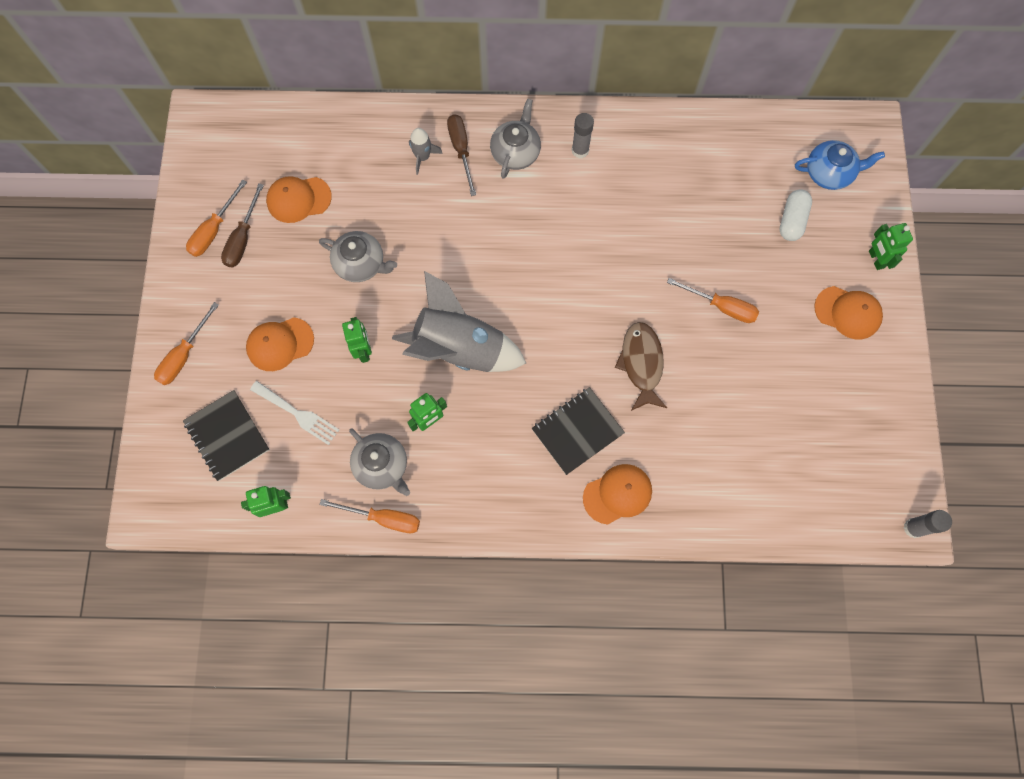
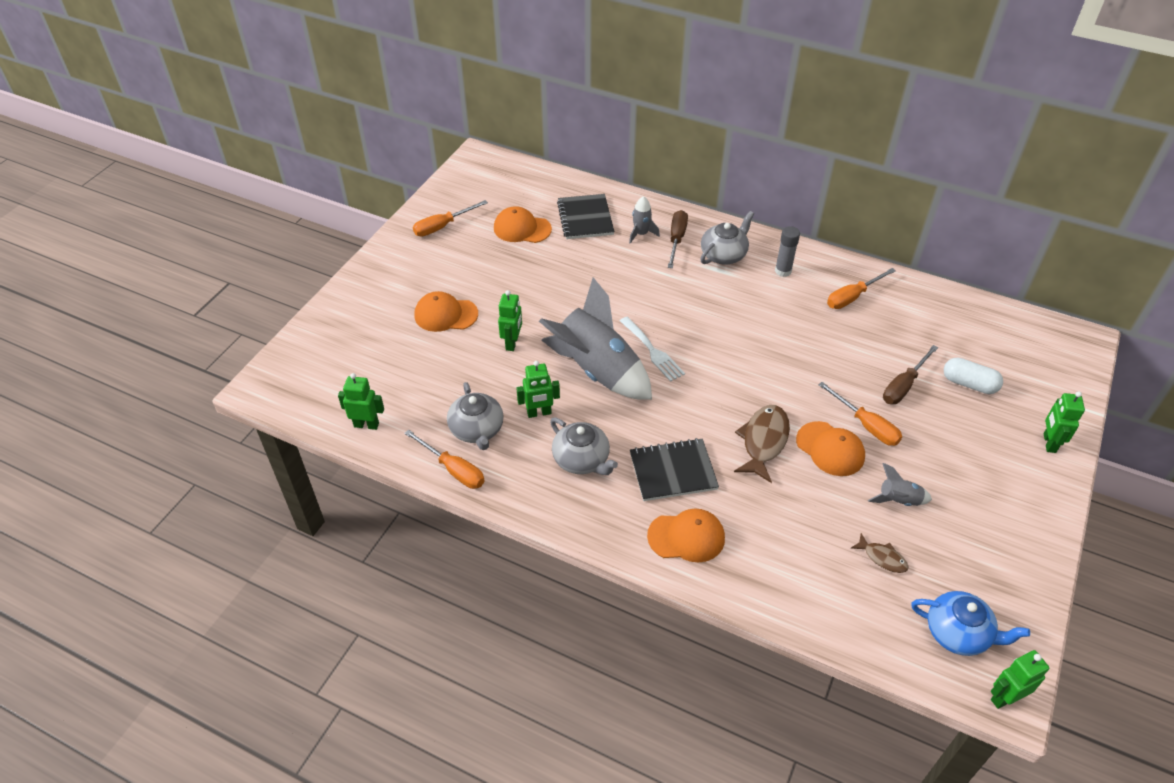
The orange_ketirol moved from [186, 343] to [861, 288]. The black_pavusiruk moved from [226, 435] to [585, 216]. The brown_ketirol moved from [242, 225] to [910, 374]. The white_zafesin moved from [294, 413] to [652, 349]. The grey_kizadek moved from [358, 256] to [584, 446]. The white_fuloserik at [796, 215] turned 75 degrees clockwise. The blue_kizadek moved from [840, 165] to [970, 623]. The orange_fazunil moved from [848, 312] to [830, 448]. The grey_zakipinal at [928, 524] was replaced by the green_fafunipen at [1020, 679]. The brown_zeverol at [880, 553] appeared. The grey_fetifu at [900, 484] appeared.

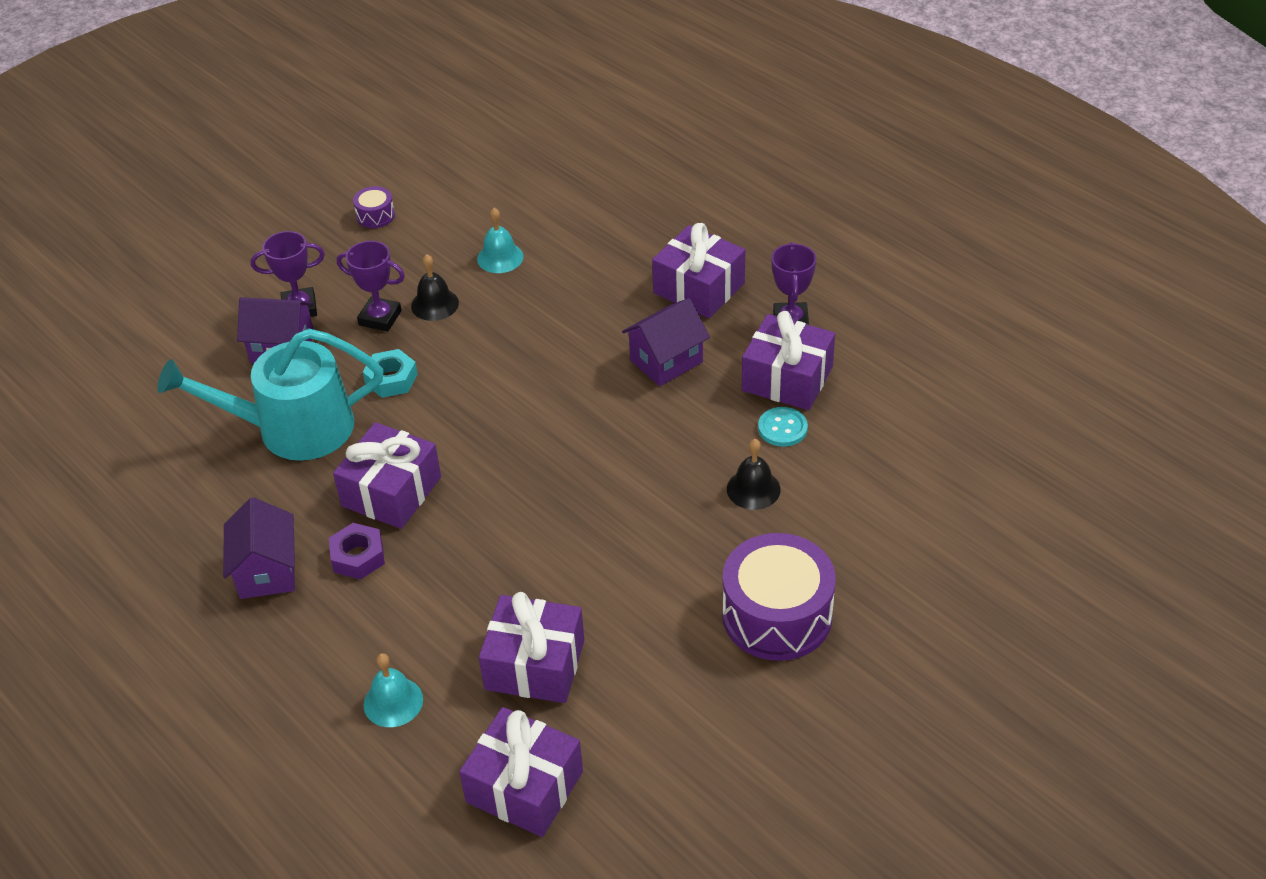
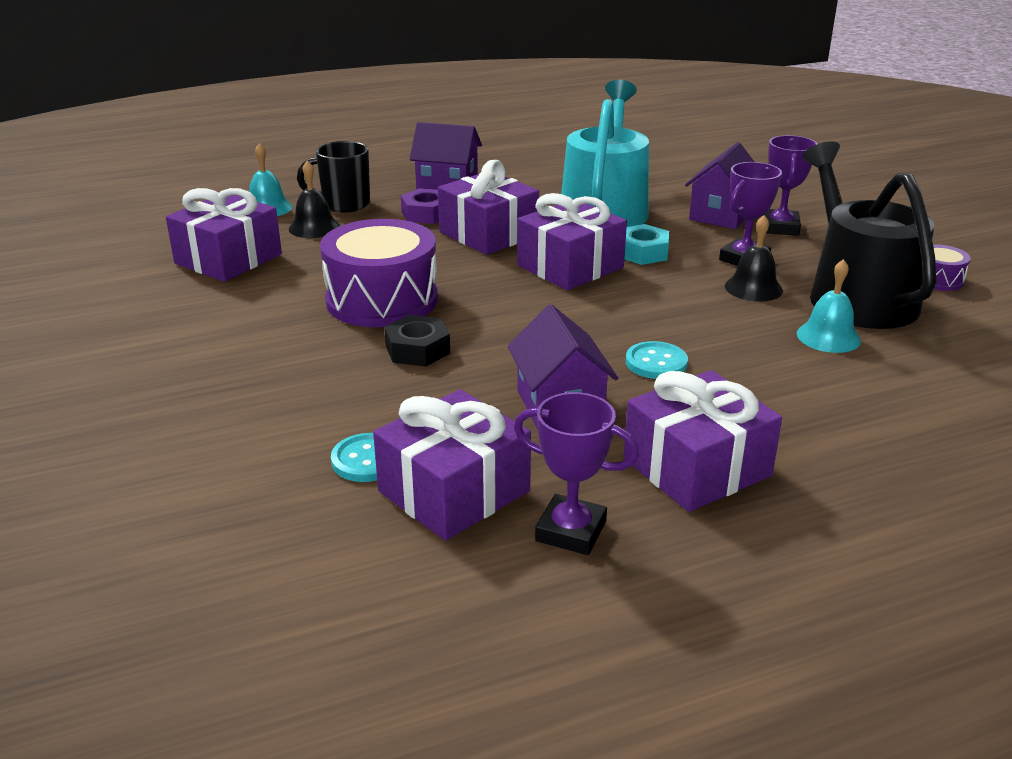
The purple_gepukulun moved from [521, 772] to [572, 241]. The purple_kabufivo moved from [779, 597] to [379, 273]. The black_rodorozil moved from [754, 474] to [314, 199]. The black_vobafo at [333, 176] appeared. The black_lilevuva at [417, 341] appeared. The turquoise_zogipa at [657, 360] appeared. The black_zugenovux at [869, 235] appeared.

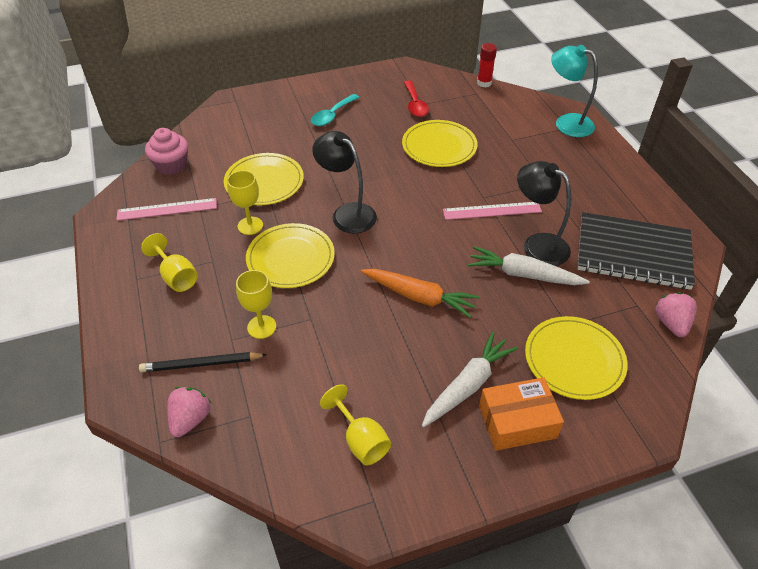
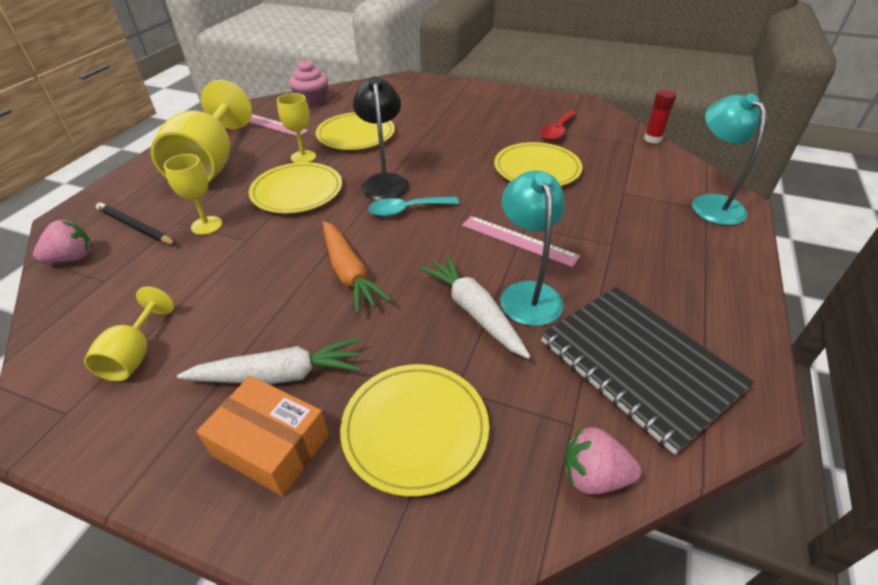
The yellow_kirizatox at [169, 262] changed to 2.08 times the size. The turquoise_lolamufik moved from [335, 110] to [413, 207]. The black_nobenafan at [544, 213] became the turquoise_nobenafan at [532, 248]. The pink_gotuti at [676, 314] turned 120 degrees counterclockwise.

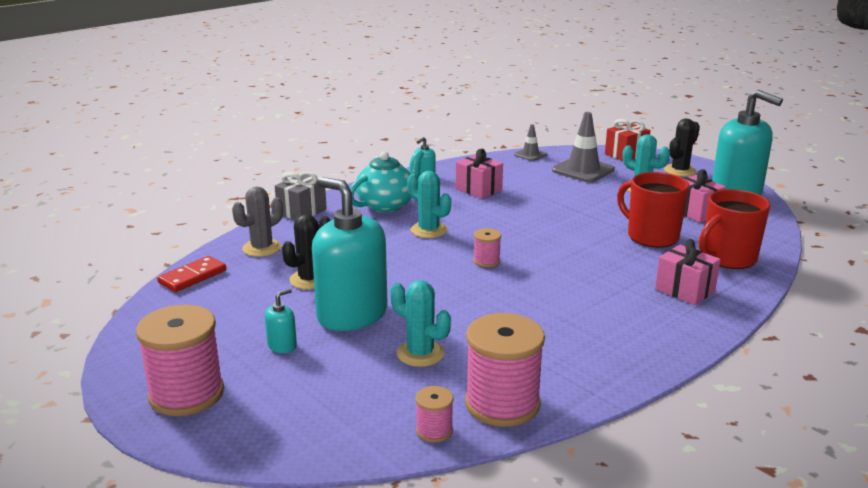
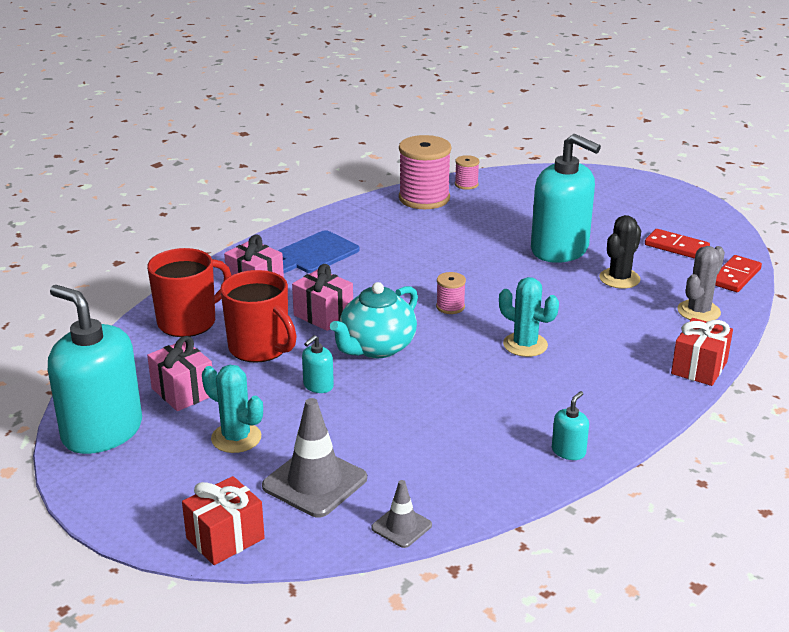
The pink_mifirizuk at [180, 360] disappeared. The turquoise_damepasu moved from [281, 321] to [318, 364]. The grey_gepukulun at [301, 196] became the red_gepukulun at [702, 352]. The turquoise_kizadek moved from [387, 180] to [374, 320]. The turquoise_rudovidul at [420, 323] disappeared. The pink_gepukulun moved from [479, 174] to [322, 297]. The black_rudovidul at [682, 148] disappeared. The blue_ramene at [319, 251] appeared. The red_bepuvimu at [677, 244] appeared.

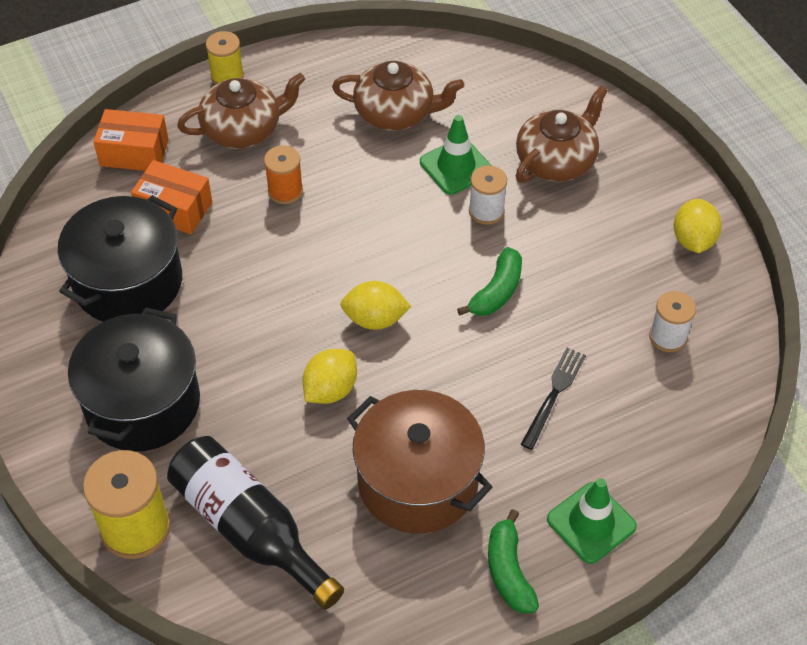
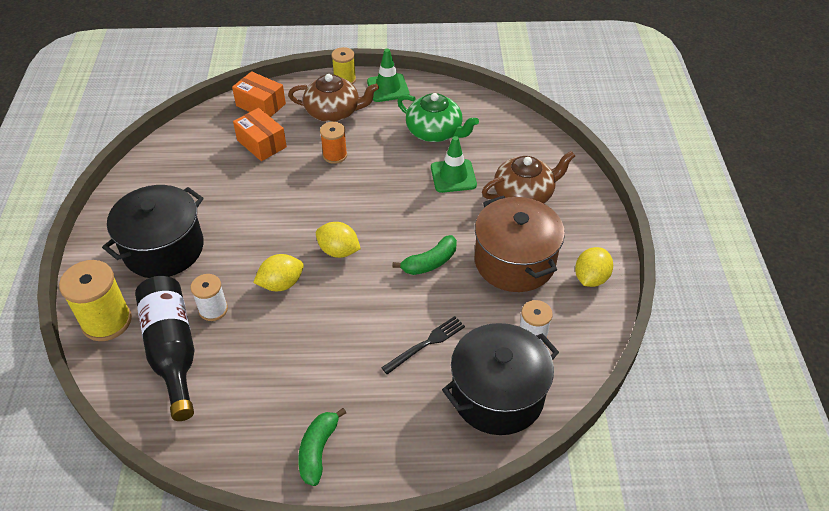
The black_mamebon moved from [120, 258] to [500, 379]. The brown_kizadek at [398, 96] became the green_kizadek at [438, 117]. The brown_mamebon moved from [419, 462] to [520, 243]. The white_mifirizuk moved from [488, 195] to [209, 297]. The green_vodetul moved from [592, 521] to [388, 75].

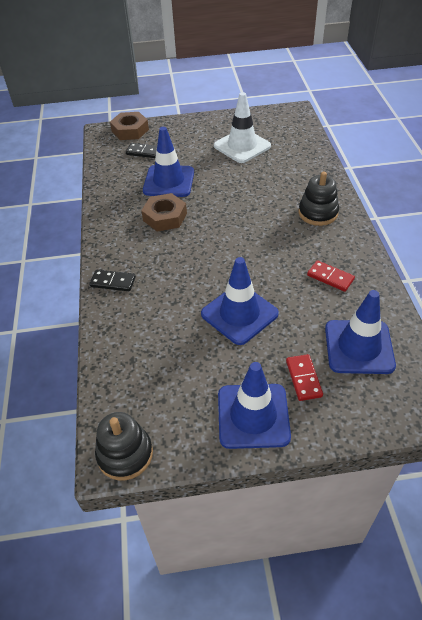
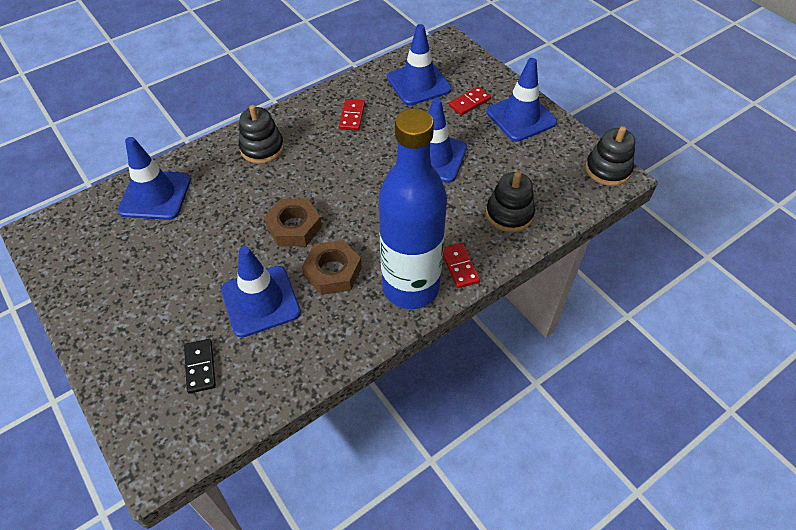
The black_bepuvimu at [112, 280] became the red_bepuvimu at [461, 265]. The brown_lilevuva moved from [129, 126] to [293, 222]. The white_vodetul at [242, 127] disappeared. The blue_vodetul at [154, 178] appeared. The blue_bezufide at [413, 208] appeared. The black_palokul at [510, 202] appeared.

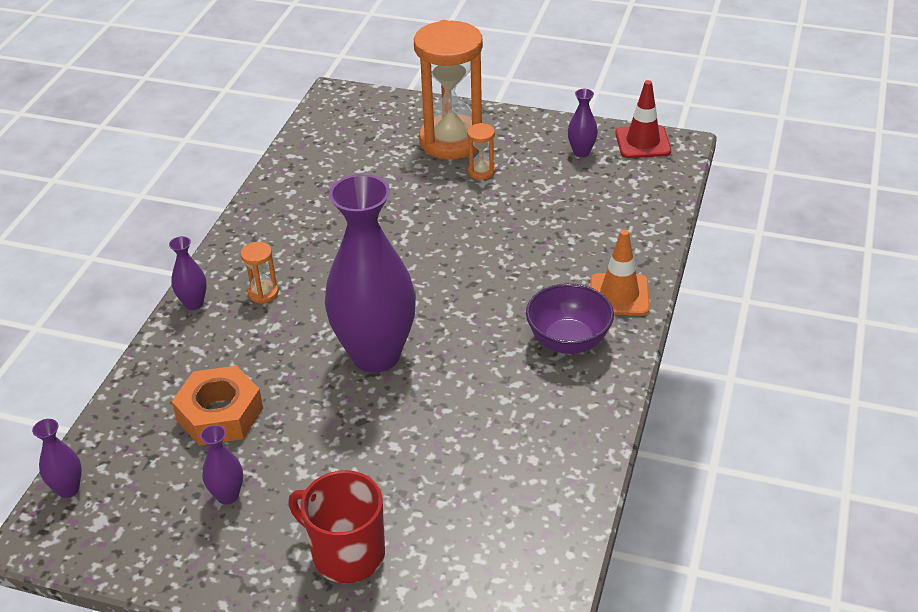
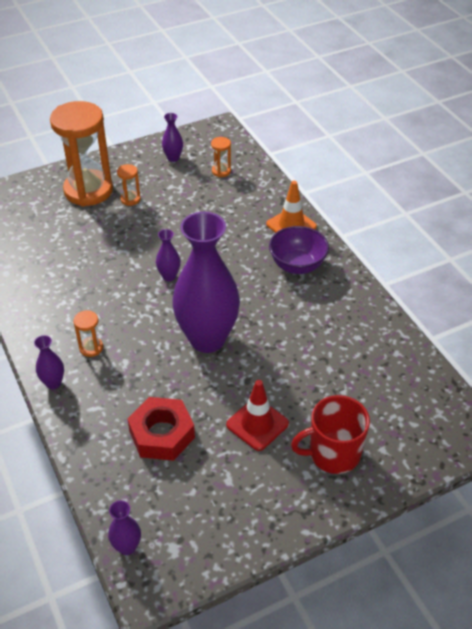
The orange_lilevuva at [217, 406] became the red_lilevuva at [161, 429]. The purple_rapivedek moved from [221, 465] to [168, 255]. The red_vodetul moved from [643, 119] to [257, 415]. The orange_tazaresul at [221, 157] appeared.

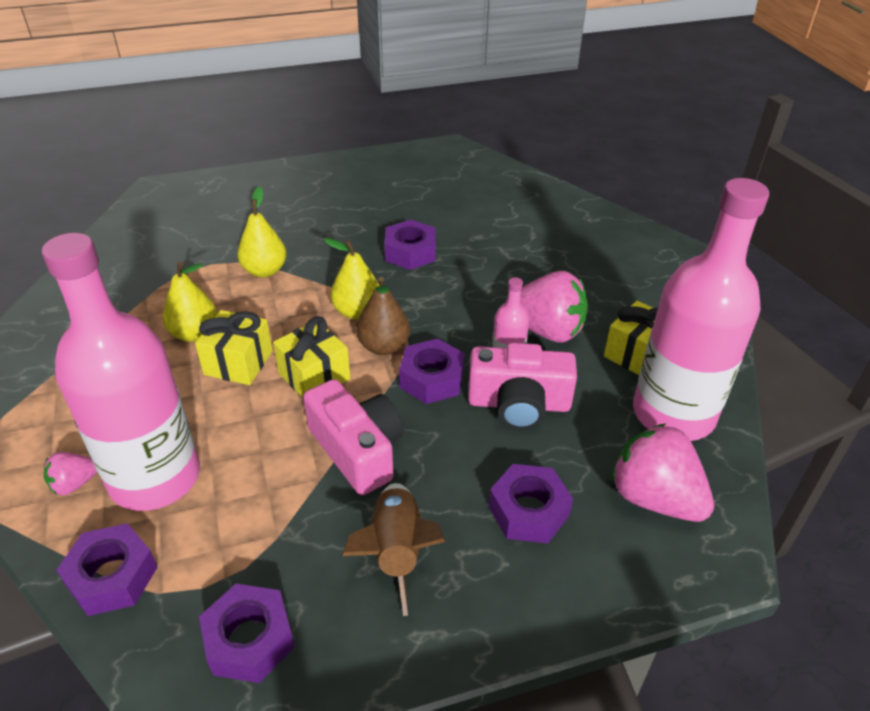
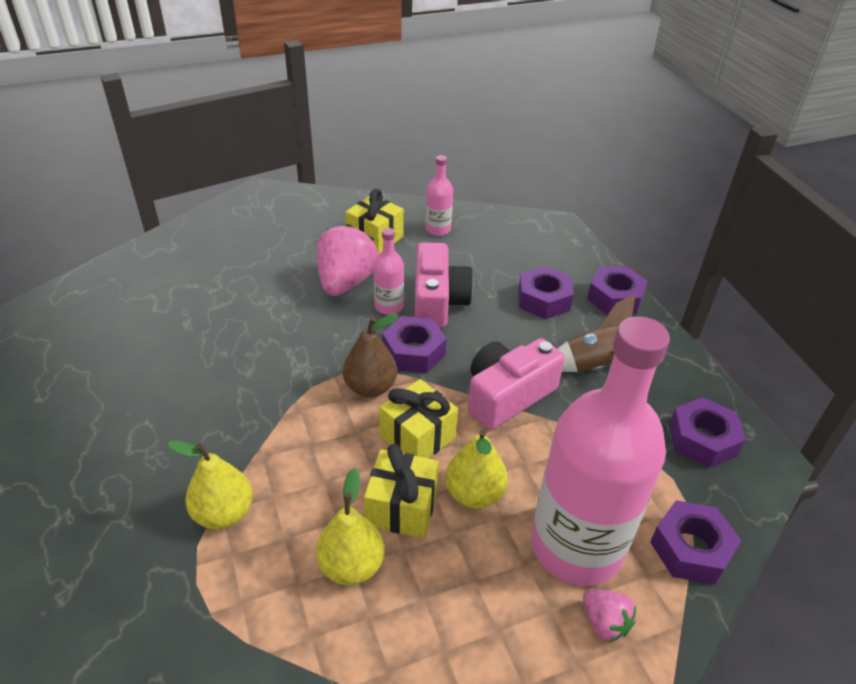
The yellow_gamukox moved from [352, 279] to [476, 469]. The purple_lilevuva moved from [410, 244] to [617, 290]. The pink_gotuti at [662, 472] disappeared. The pink_bezufide at [701, 309] changed to 0.42 times the size.

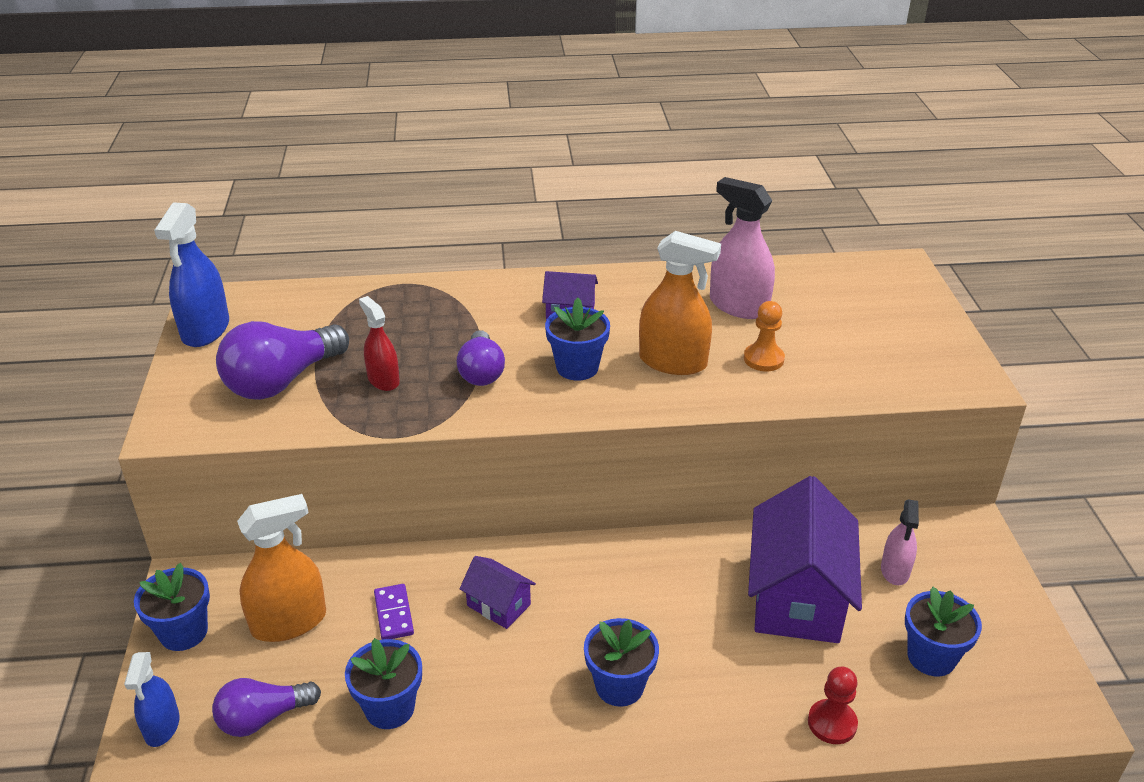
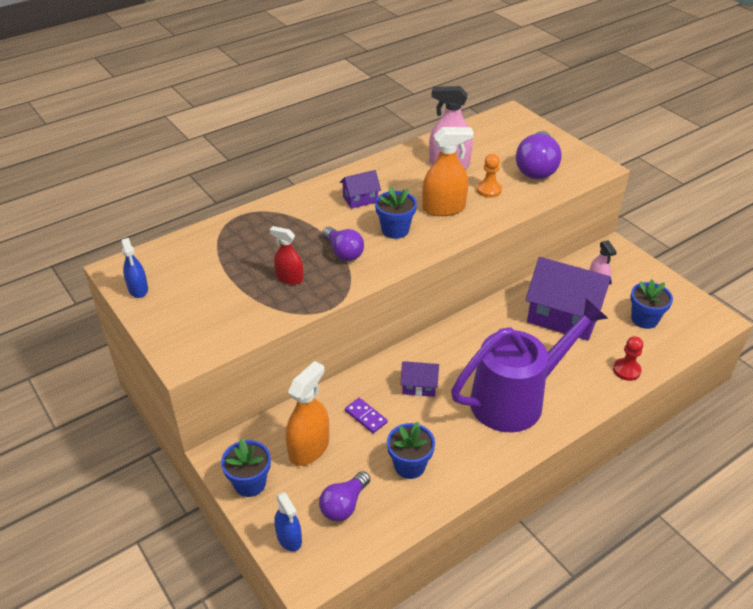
The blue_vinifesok at [191, 274] changed to 0.61 times the size. The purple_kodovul moved from [282, 360] to [539, 155]. The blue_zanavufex at [621, 662] was replaced by the purple_zugenovux at [529, 365]. The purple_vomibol at [805, 559] turned 45 degrees counterclockwise.

